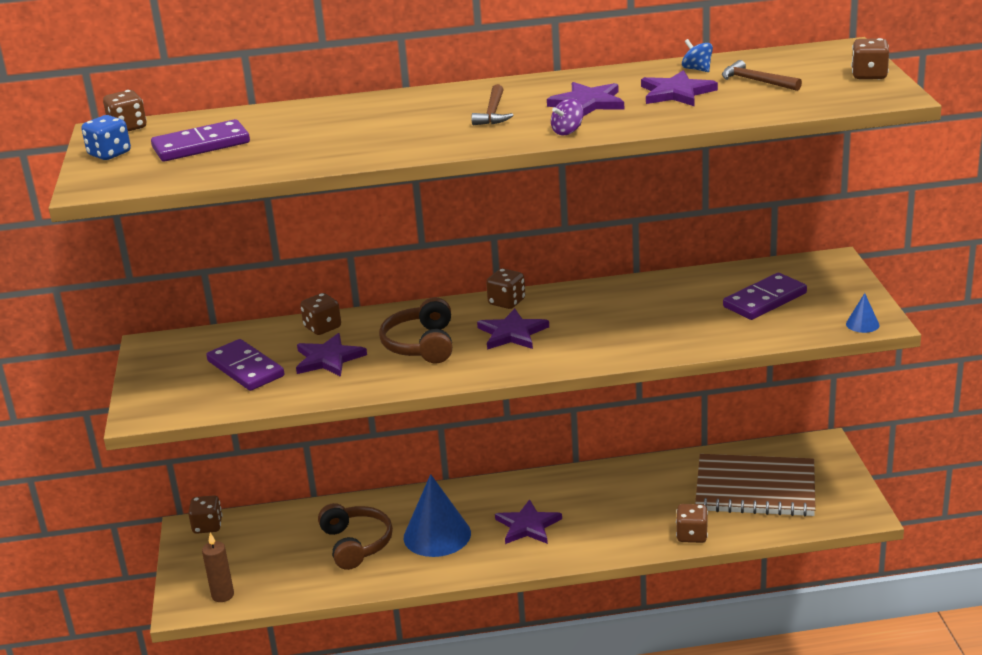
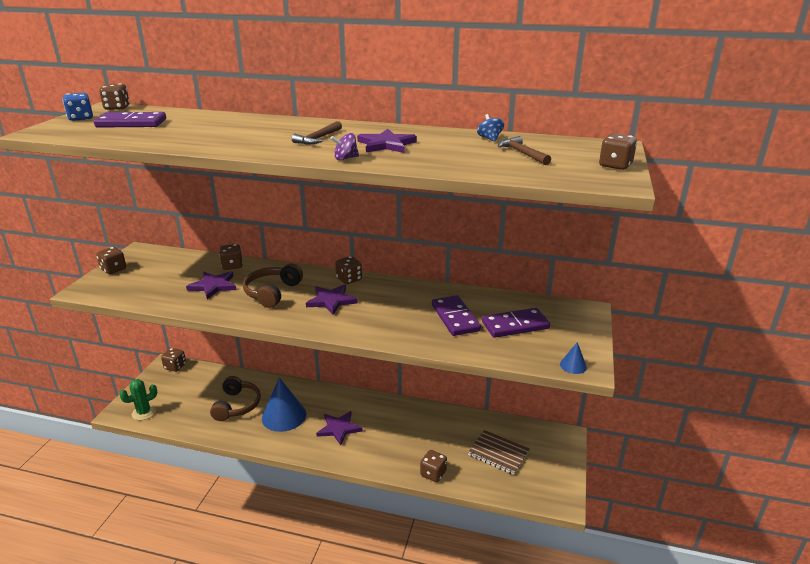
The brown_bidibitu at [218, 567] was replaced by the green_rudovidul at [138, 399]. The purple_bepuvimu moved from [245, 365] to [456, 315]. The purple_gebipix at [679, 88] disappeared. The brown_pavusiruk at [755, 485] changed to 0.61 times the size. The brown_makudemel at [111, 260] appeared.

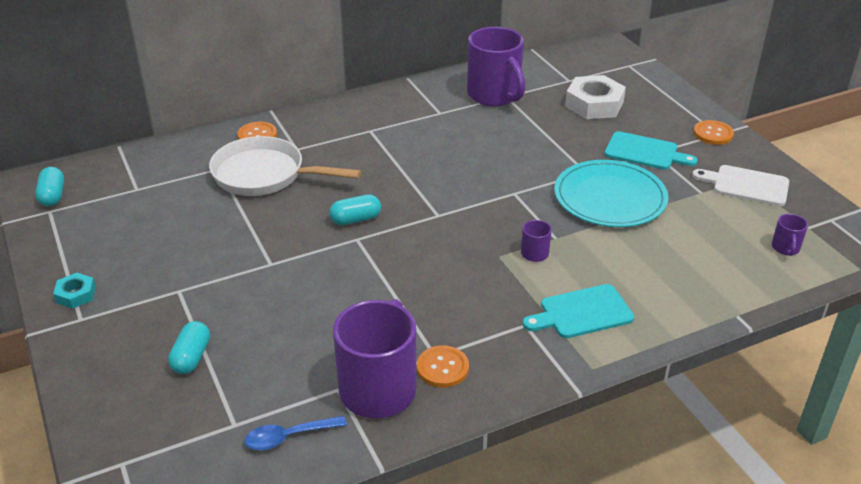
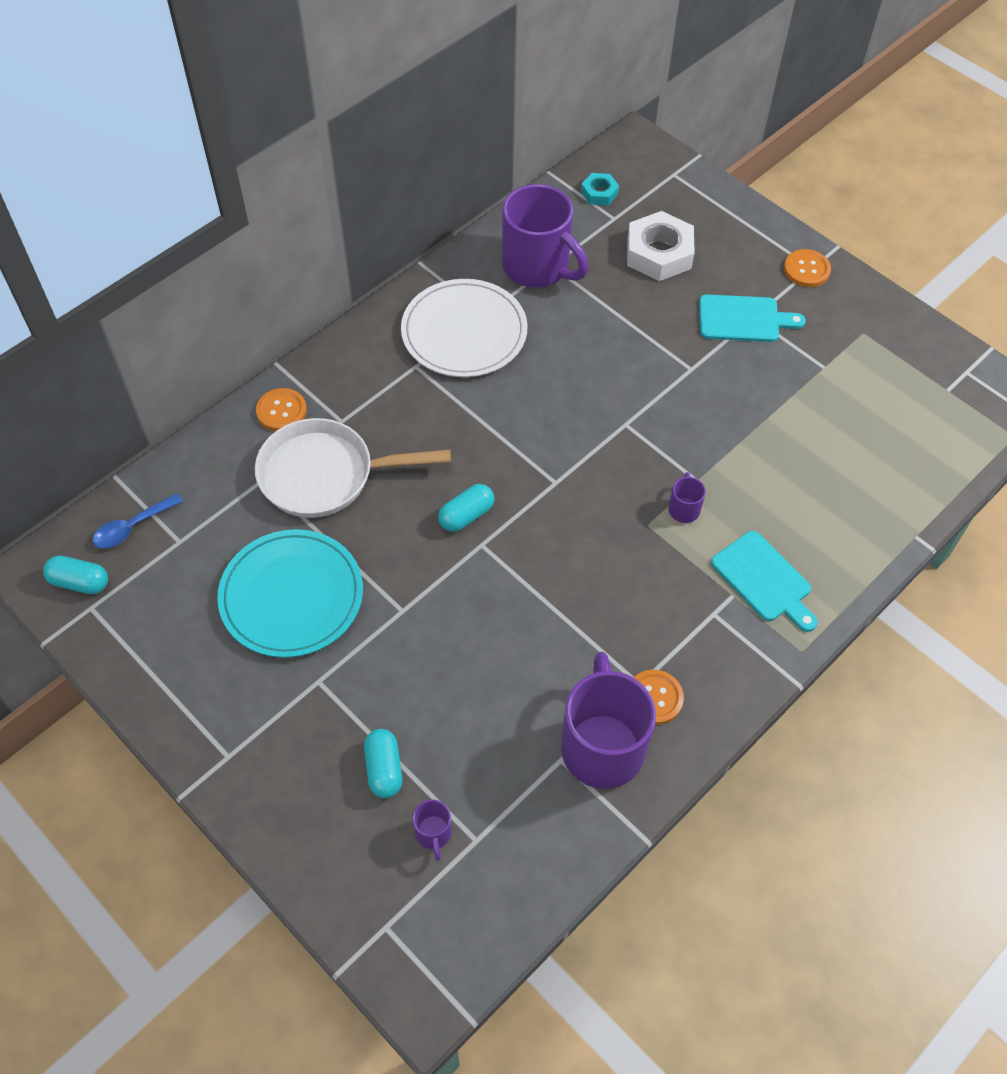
The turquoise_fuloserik at [49, 186] turned 45 degrees counterclockwise. The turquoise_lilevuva moved from [74, 291] to [600, 189]. The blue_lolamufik moved from [295, 433] to [138, 521]. The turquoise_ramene at [578, 311] turned 90 degrees counterclockwise. The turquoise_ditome moved from [611, 193] to [290, 593]. The white_ramene at [740, 185] disappeared. The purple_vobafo moved from [790, 235] to [432, 830]. The white_ditome at [464, 328] appeared.

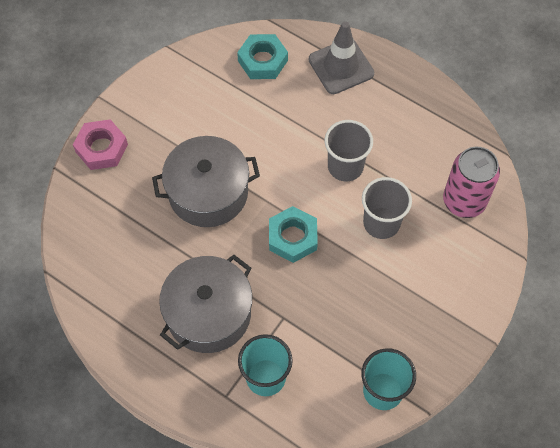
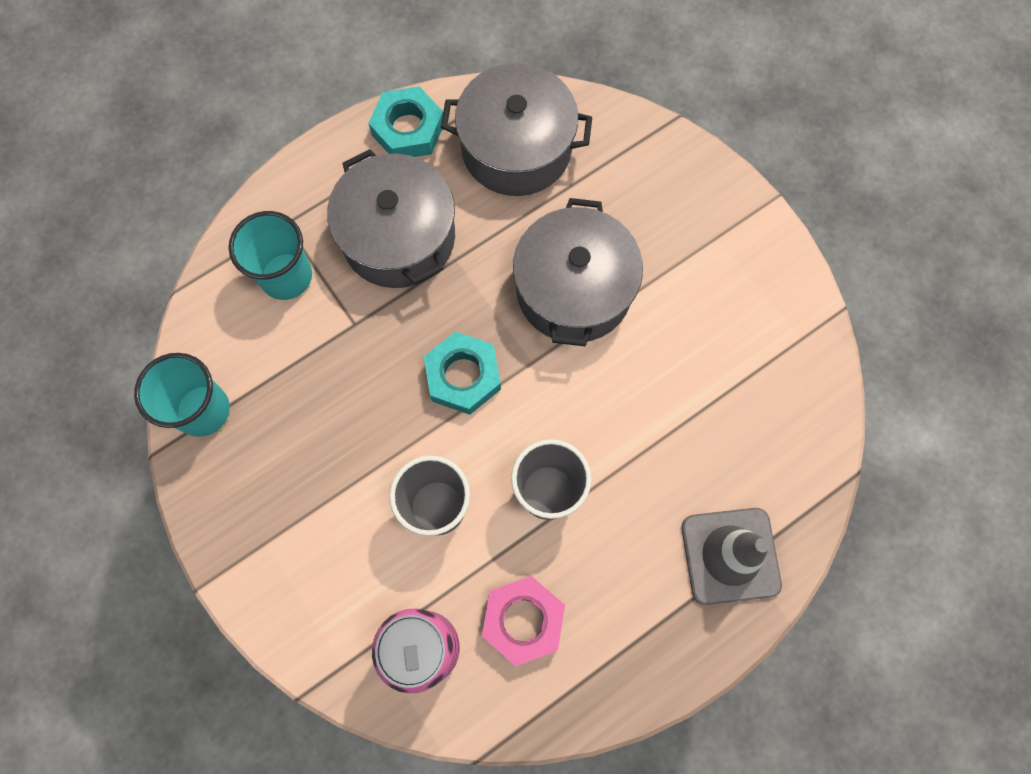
The pink_lilevuva moved from [100, 144] to [523, 621]. The turquoise_lilevuva moved from [262, 56] to [405, 121]. The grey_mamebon at [516, 129] appeared.

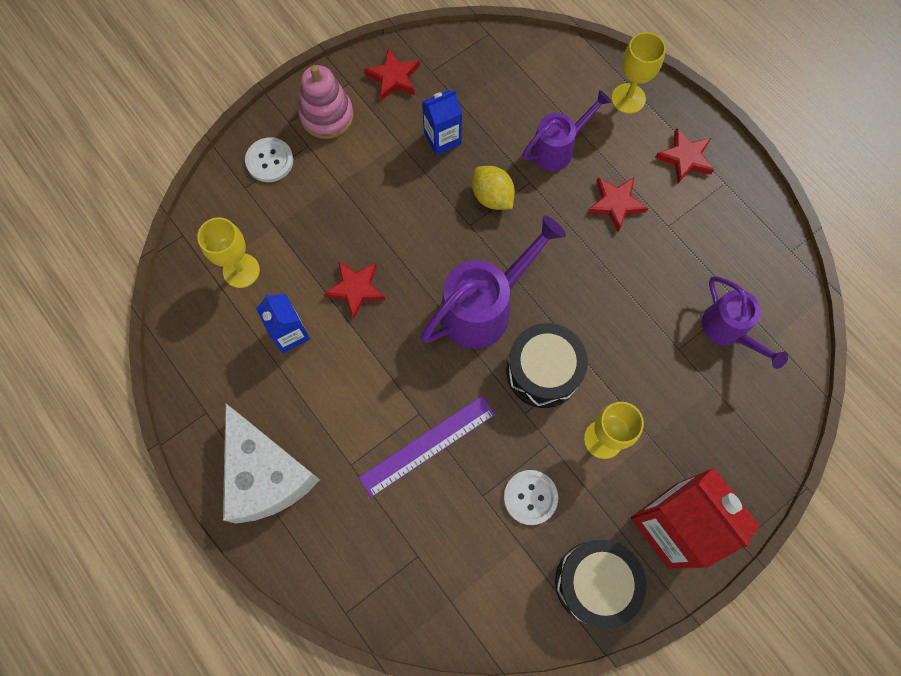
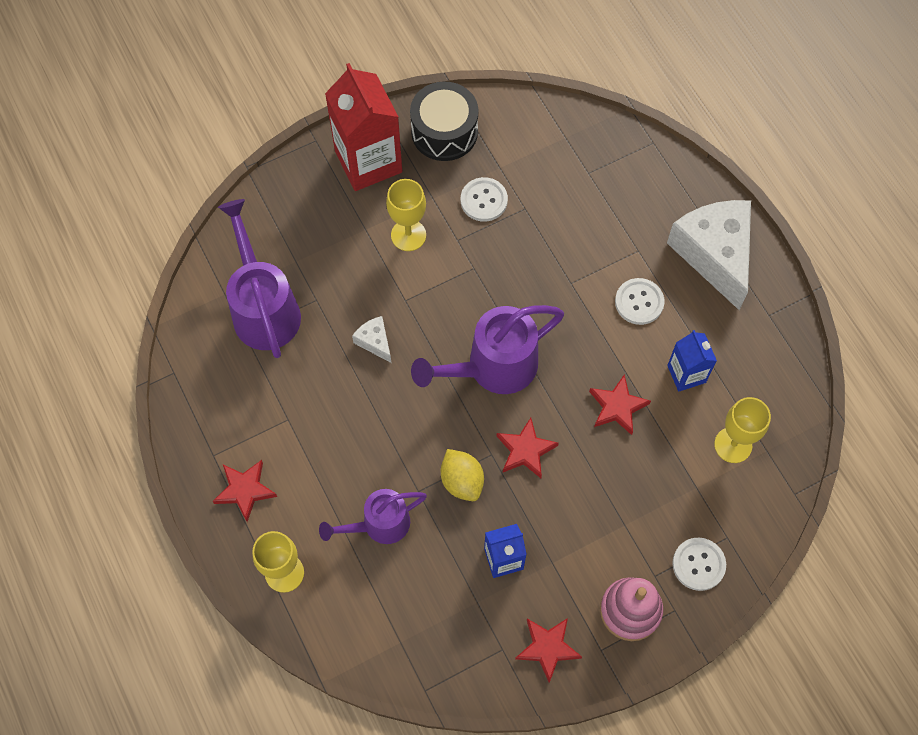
The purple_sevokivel at [427, 447] disappeared. The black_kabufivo at [547, 365] disappeared. The red_gebipix moved from [618, 204] to [528, 448]. The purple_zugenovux at [745, 323] changed to 1.56 times the size. The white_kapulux at [371, 339] appeared. The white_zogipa at [639, 301] appeared.

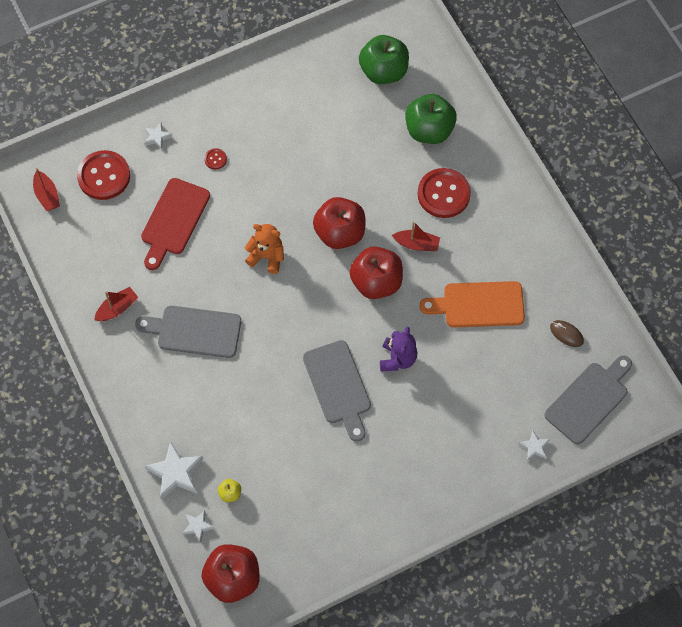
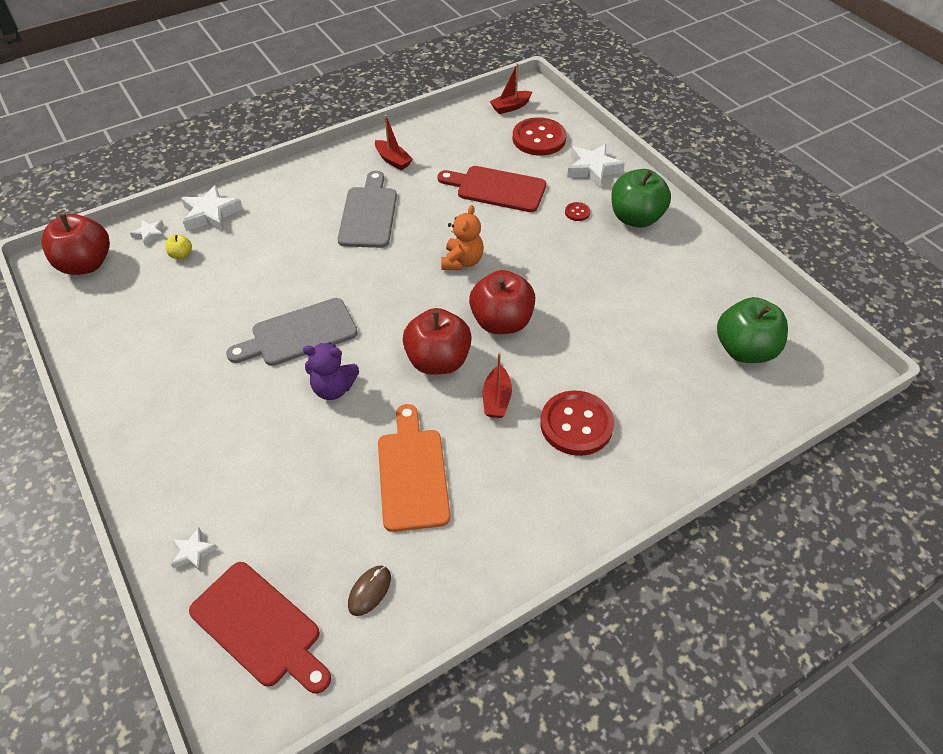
The white_gebipix at [158, 136] changed to 1.85 times the size. The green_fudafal moved from [431, 119] to [641, 198]. The grey_ramene at [588, 400] became the red_ramene at [260, 628].

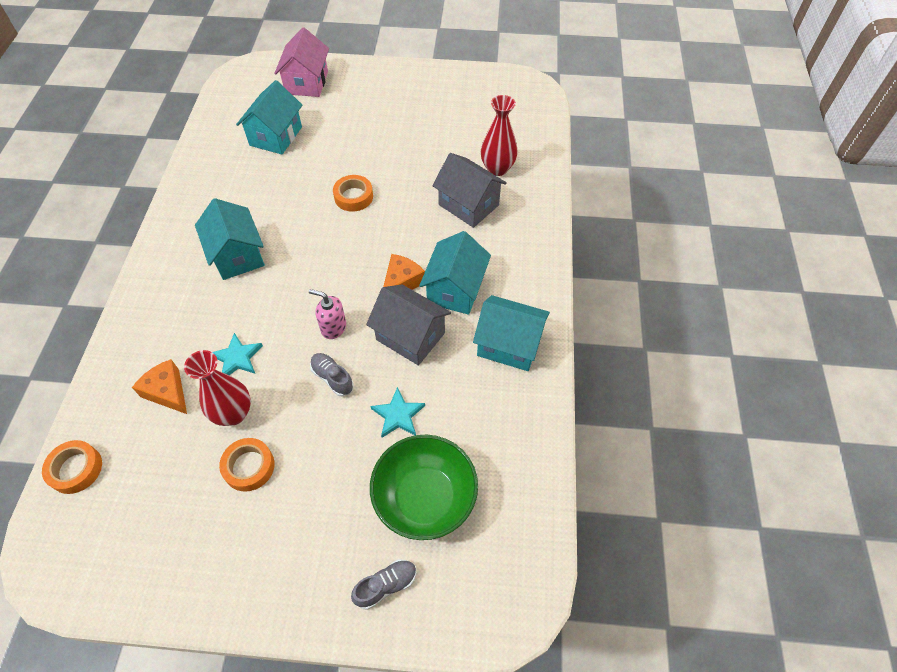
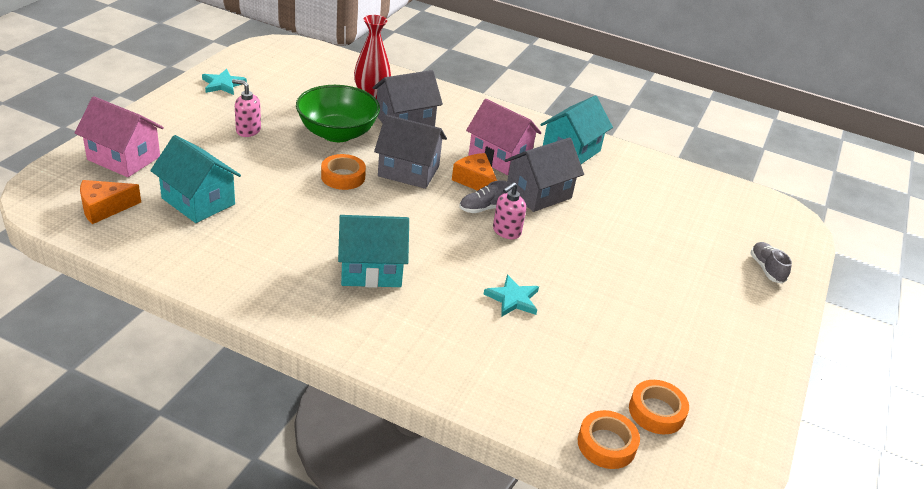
The orange_kapulux moved from [159, 386] to [110, 202]. The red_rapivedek at [217, 388] disappeared. The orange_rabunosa moved from [246, 465] to [659, 407]. The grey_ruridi moved from [332, 374] to [486, 196]. The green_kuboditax moved from [424, 487] to [338, 113]. The turquoise_gebipix moved from [398, 412] to [224, 82]. The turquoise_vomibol at [455, 273] became the pink_vomibol at [503, 137]. The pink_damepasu at [246, 108] appeared. The grey_vomibol at [410, 152] appeared.

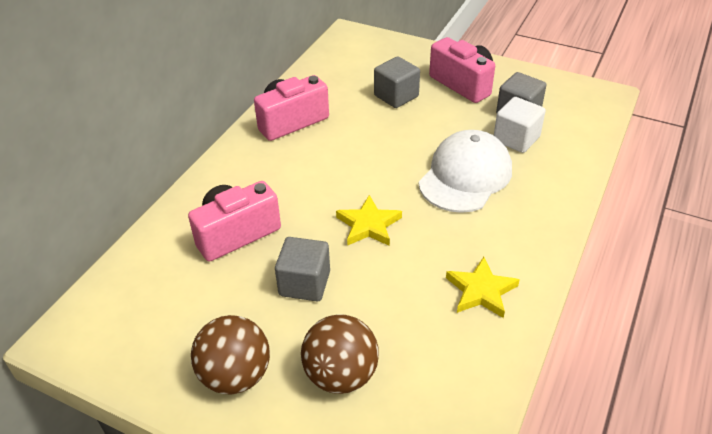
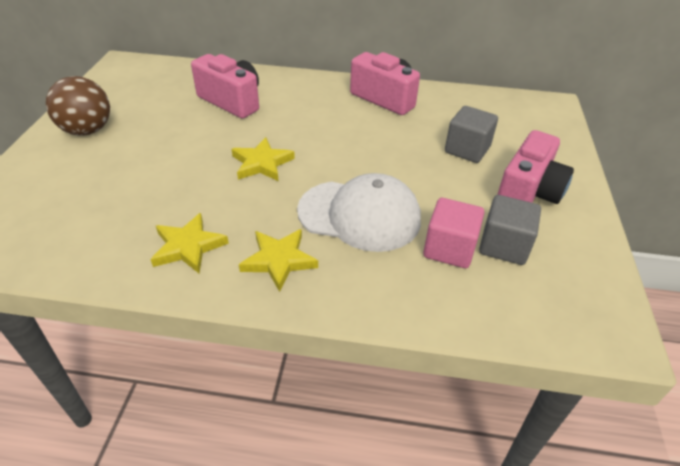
The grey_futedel at [302, 269] disappeared. The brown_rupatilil at [340, 354] disappeared. The white_futedel at [520, 125] became the pink_futedel at [453, 233]. The yellow_gebipix at [278, 260] appeared.

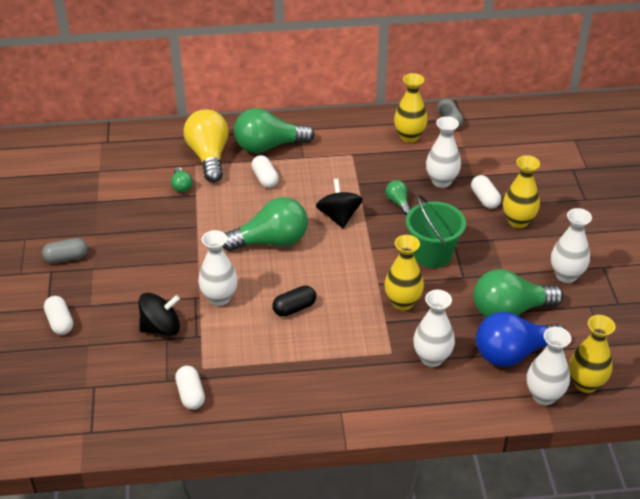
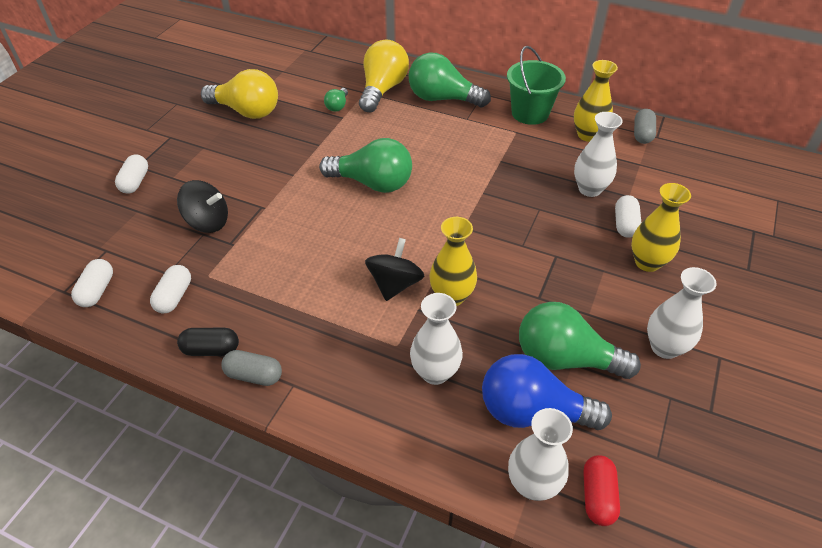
The grey_fuloserik moved from [65, 250] to [252, 368]. The white_rapivedek at [218, 268] disappeared. The white_fuloserik moved from [265, 171] to [92, 283]. The black_fuloserik moved from [294, 301] to [208, 342]. The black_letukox moved from [339, 203] to [394, 269]. The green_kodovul at [398, 197] disappeared. The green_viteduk moved from [436, 231] to [536, 85]. The yellow_rapivedek at [592, 354] was replaced by the red_fuloserik at [601, 490]. The yellow_kodovul at [239, 94] appeared.

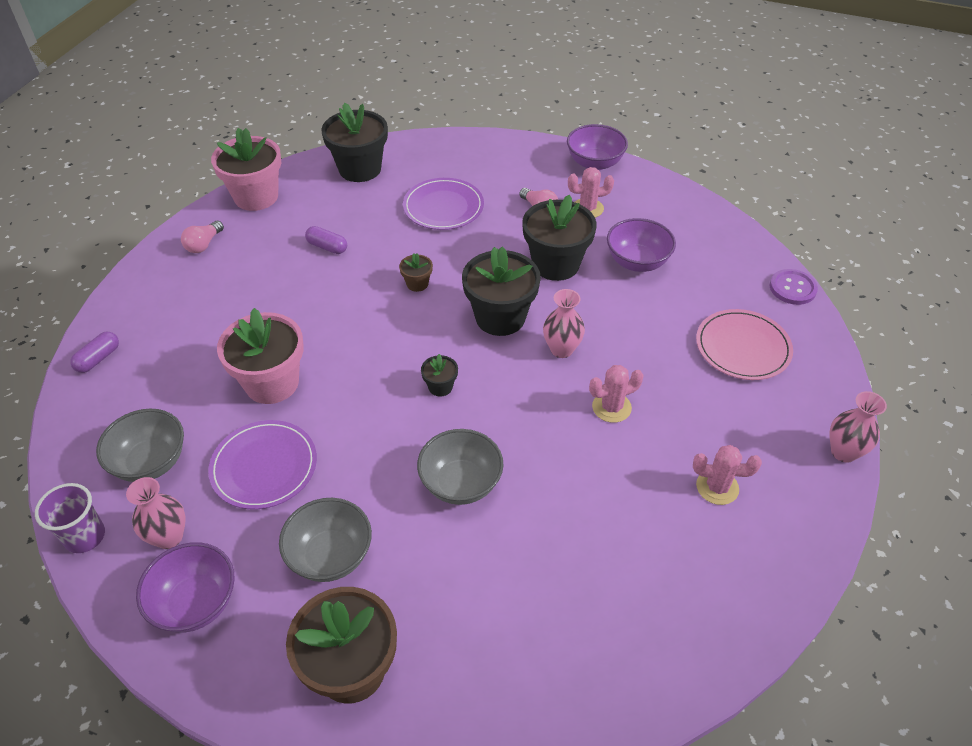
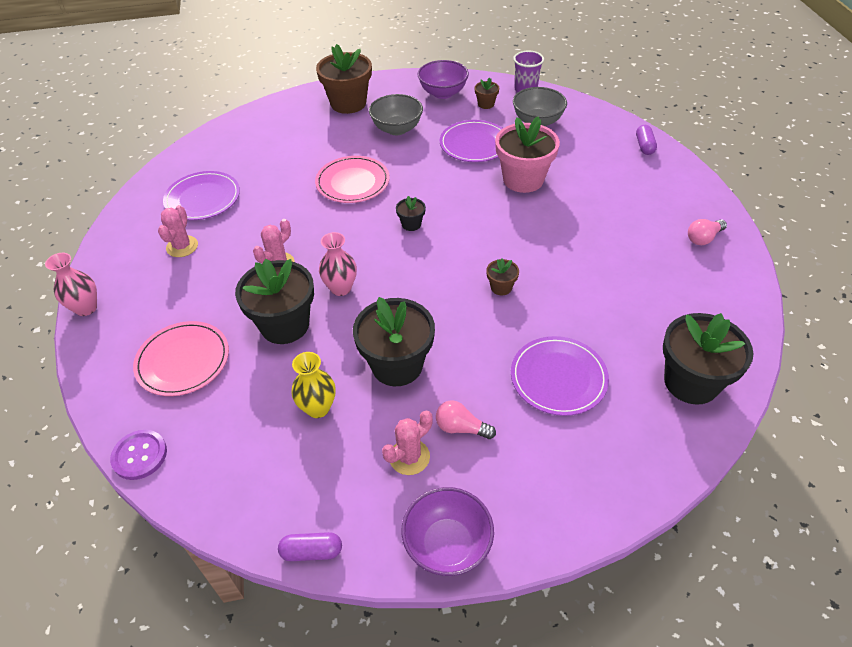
The pink_rapivedek at [156, 513] was replaced by the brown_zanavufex at [487, 93]. The pink_kodovul at [202, 237] turned 120 degrees counterclockwise. The pink_zanavufex at [246, 169] disappeared. The purple_fuloserik moved from [326, 240] to [310, 546]. The grey_kuboditax at [460, 467] was replaced by the pink_ditome at [352, 179]. The black_zanavufex moved from [501, 291] to [274, 301]. The purple_kuboditax at [641, 245] was replaced by the yellow_rapivedek at [313, 385]. The pink_rudovidul at [727, 475] turned 60 degrees counterclockwise. The purple_ditome at [201, 195] appeared.

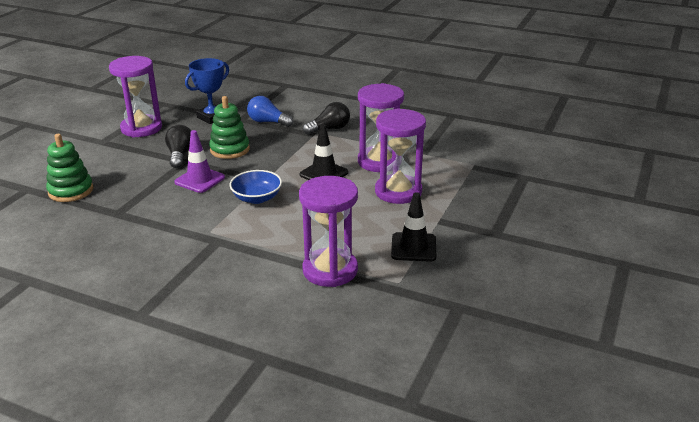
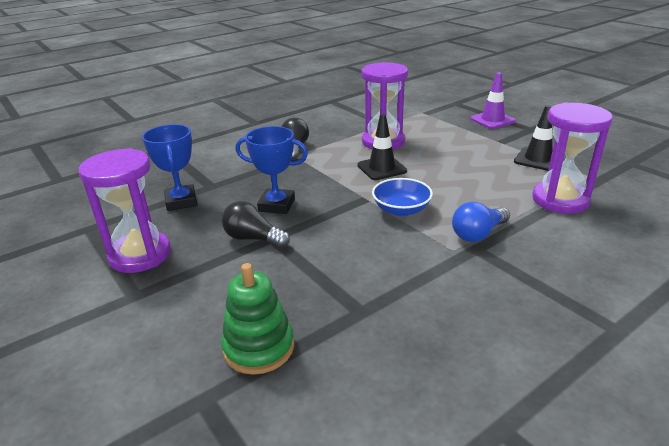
The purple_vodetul moved from [199, 161] to [493, 100]. The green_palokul at [229, 127] was replaced by the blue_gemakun at [272, 170]. The blue_kodovul moved from [270, 111] to [481, 222]. The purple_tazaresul at [400, 156] disappeared.

